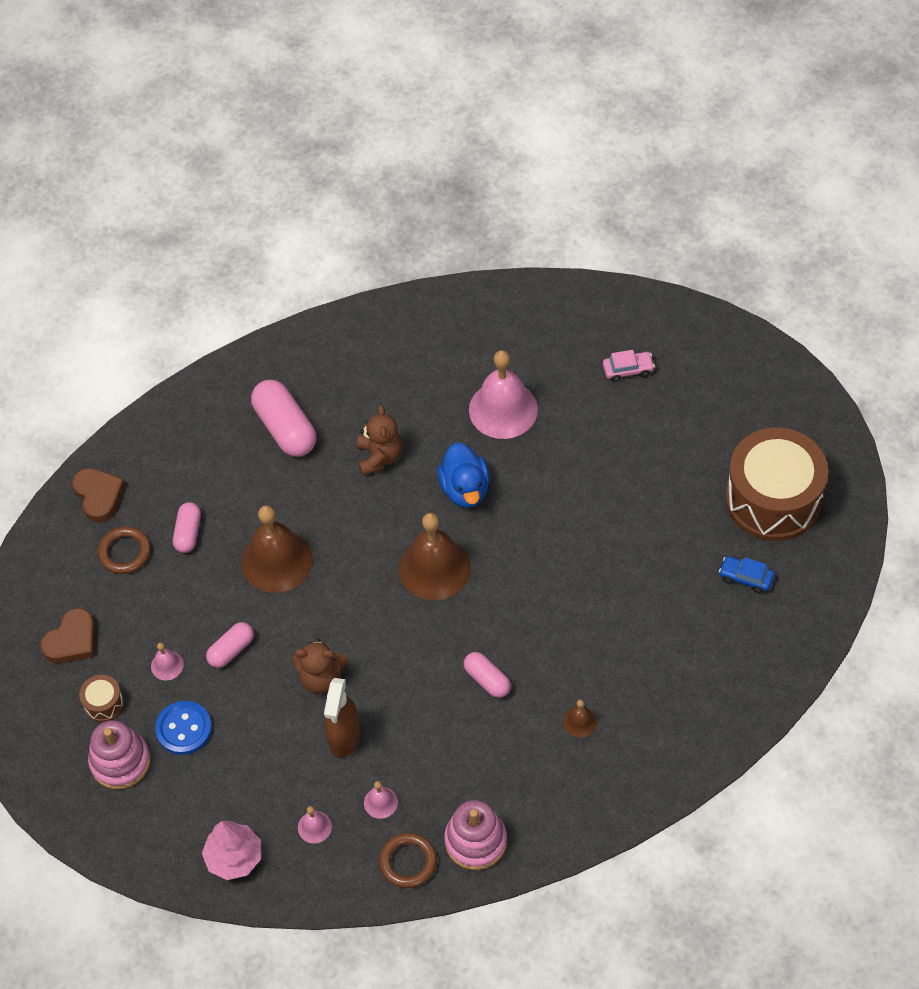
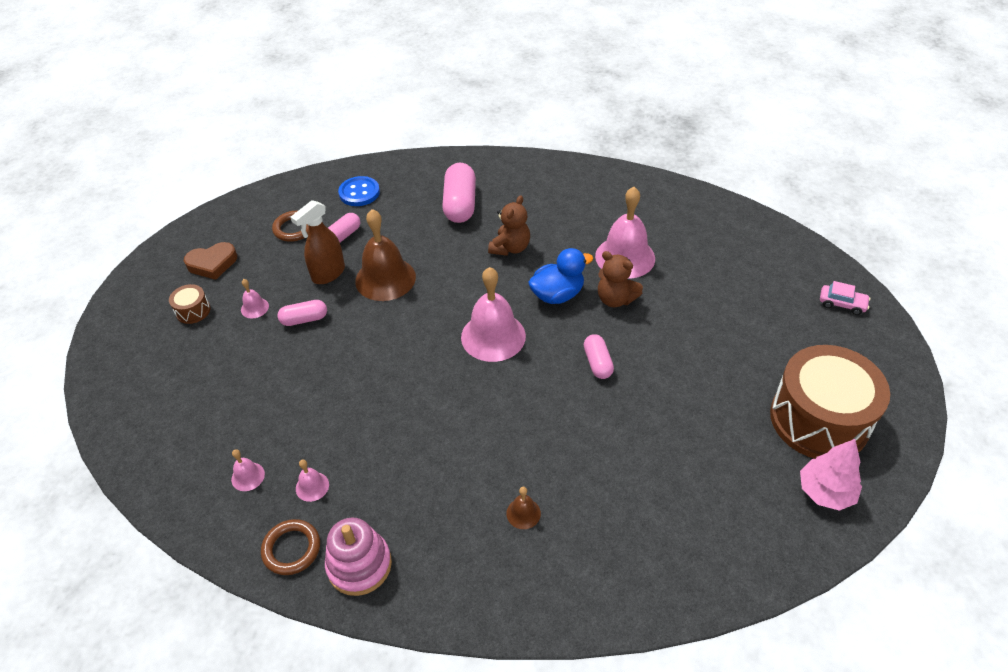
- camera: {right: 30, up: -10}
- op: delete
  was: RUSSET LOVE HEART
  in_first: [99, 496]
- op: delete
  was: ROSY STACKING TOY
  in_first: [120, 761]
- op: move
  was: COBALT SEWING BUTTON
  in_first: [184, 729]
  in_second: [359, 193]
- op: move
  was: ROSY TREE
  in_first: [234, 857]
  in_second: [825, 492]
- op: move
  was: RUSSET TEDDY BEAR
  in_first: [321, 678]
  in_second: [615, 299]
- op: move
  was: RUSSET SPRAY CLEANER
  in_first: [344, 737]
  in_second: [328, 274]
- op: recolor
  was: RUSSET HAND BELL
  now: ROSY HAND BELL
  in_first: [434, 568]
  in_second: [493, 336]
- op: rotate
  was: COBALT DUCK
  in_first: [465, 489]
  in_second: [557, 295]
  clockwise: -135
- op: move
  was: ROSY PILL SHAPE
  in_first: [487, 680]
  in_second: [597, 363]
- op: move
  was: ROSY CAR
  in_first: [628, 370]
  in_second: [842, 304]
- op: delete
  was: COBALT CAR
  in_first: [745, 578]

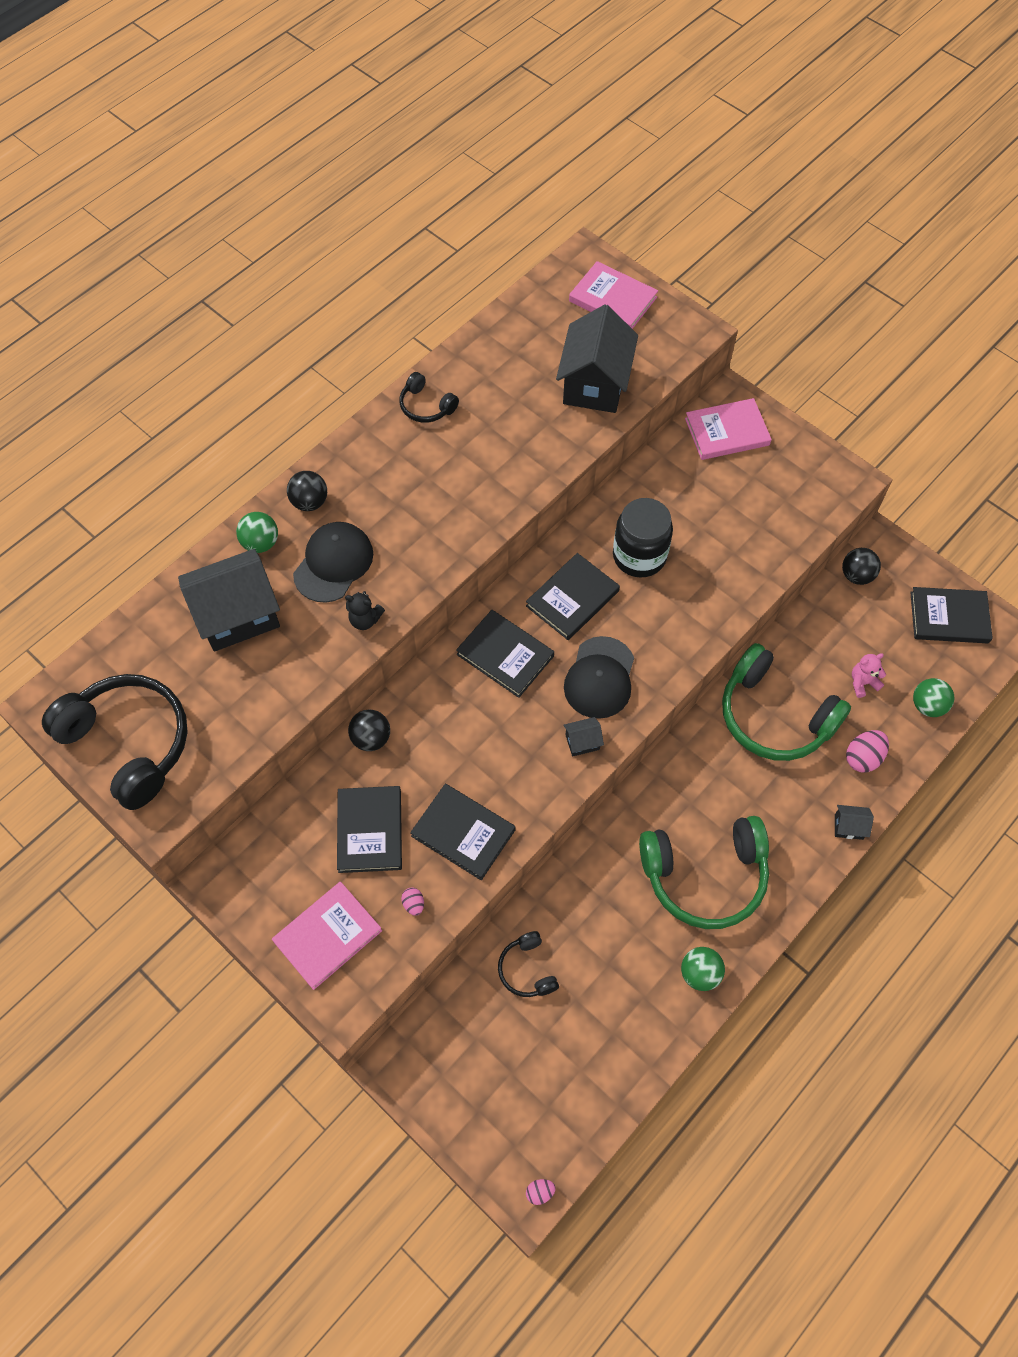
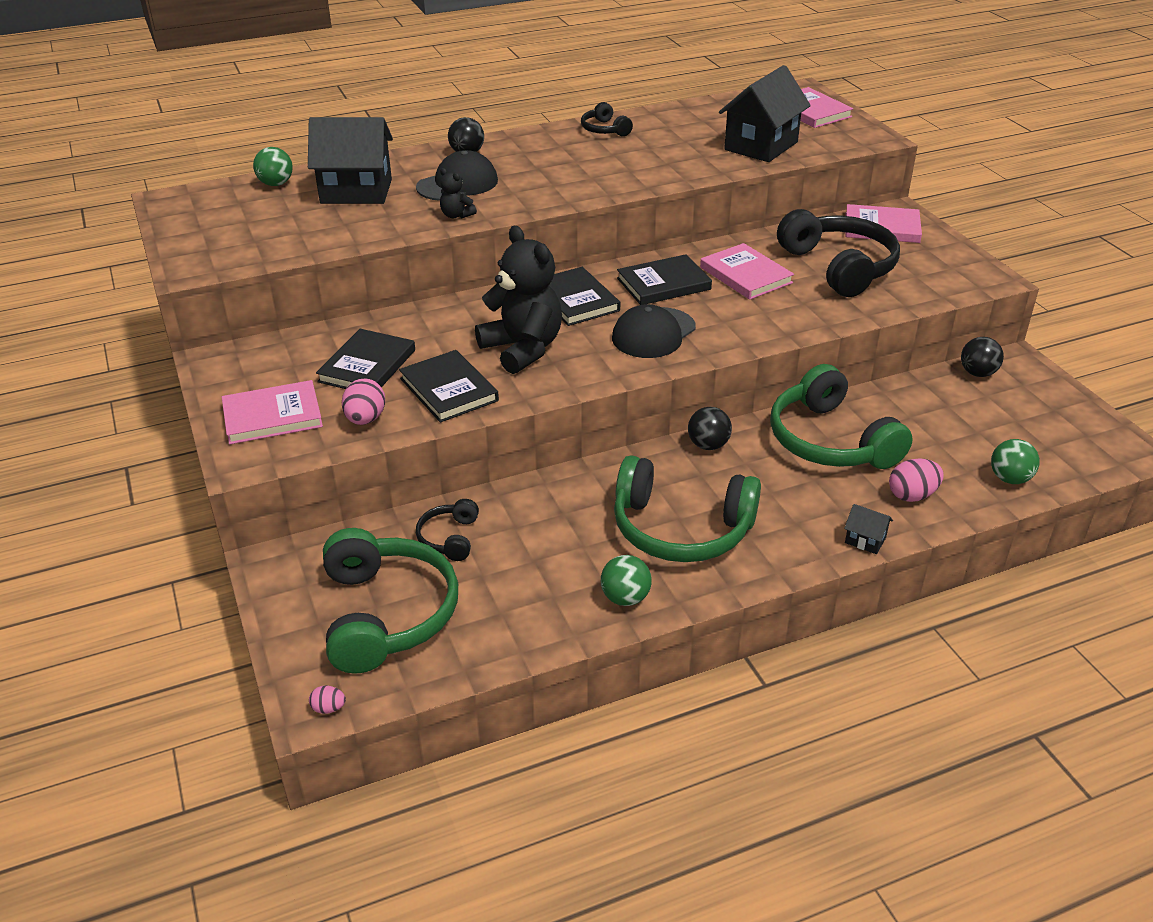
- camera: {right: 25, up: -25}
- op: move
  was: BLACK HEADPHONES
  in_first: [128, 743]
  in_second: [839, 267]
- op: move
  was: EMERALD BALL
  in_first: [261, 543]
  in_second: [276, 184]
- op: move
  was: BLACK BALL
  in_first: [371, 738]
  in_second: [708, 445]
- op: resize
  was: ROSY EGG SHAPE
  in_first: [413, 904]
  in_second: [365, 419]
  ratio: 1.84
- op: delete
  was: BLACK HOUSE
  in_first: [582, 742]
- op: replace
  was: BLACK PRESERVE JAR
  now: ROSY HARDBACK
  in_first: [639, 556]
  in_second: [746, 275]
- op: delete
  was: ROSY TEDDY BEAR
  in_first: [863, 683]
- op: delete
  was: BLACK HARDBACK
  in_first: [949, 617]
- op: insert
  now: EMERALD HEADPHONES
  in_second: [386, 614]
- op: insert
  now: BLACK TEDDY BEAR
  in_second: [523, 349]

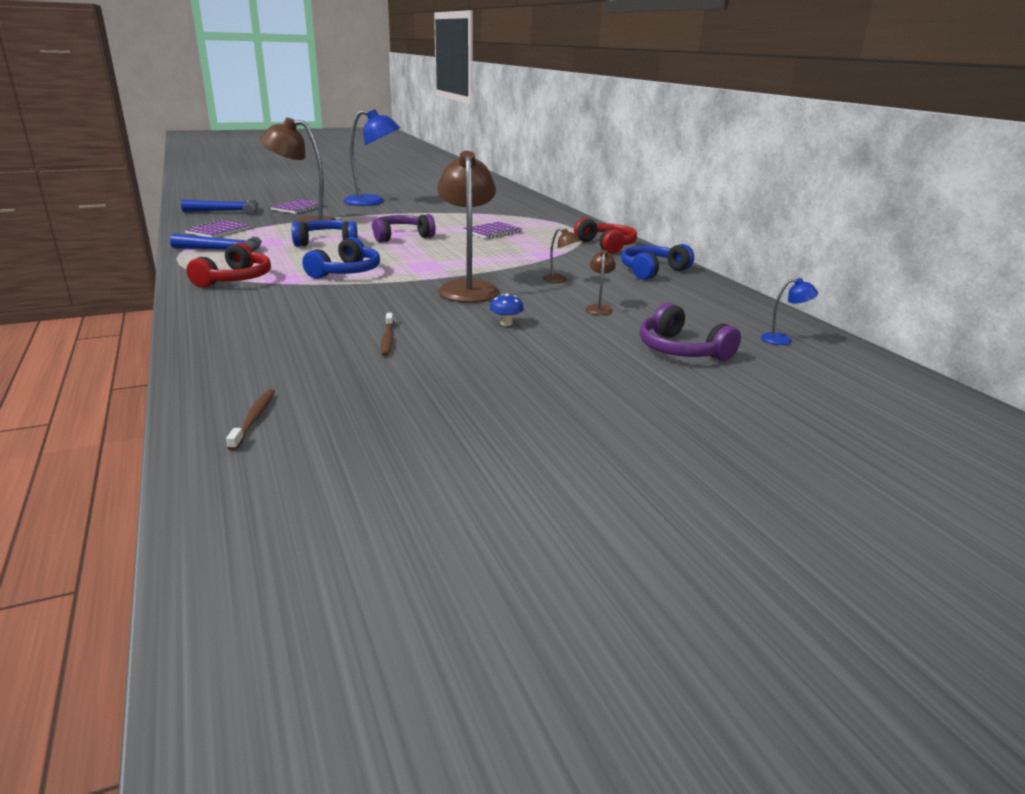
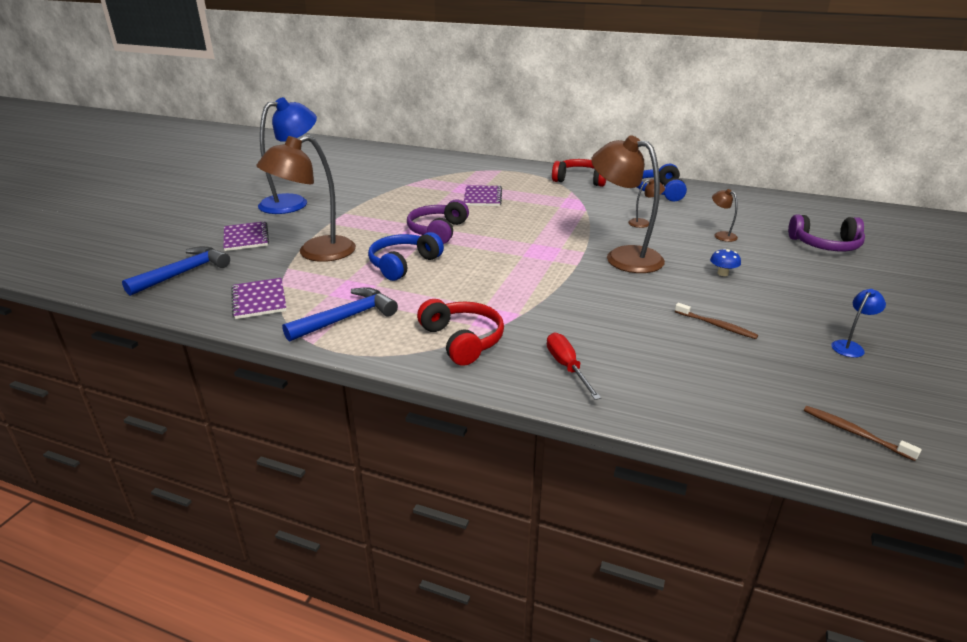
- camera: {right: -45, up: 5}
- op: delete
  was: COBALT HEADPHONES
  in_first: [346, 272]
- op: move
  was: COBALT READING LAMP
  in_first: [783, 340]
  in_second: [850, 346]
- op: insert
  now: SCARLET FLAT SCREWDRIVER
  in_second: [567, 367]

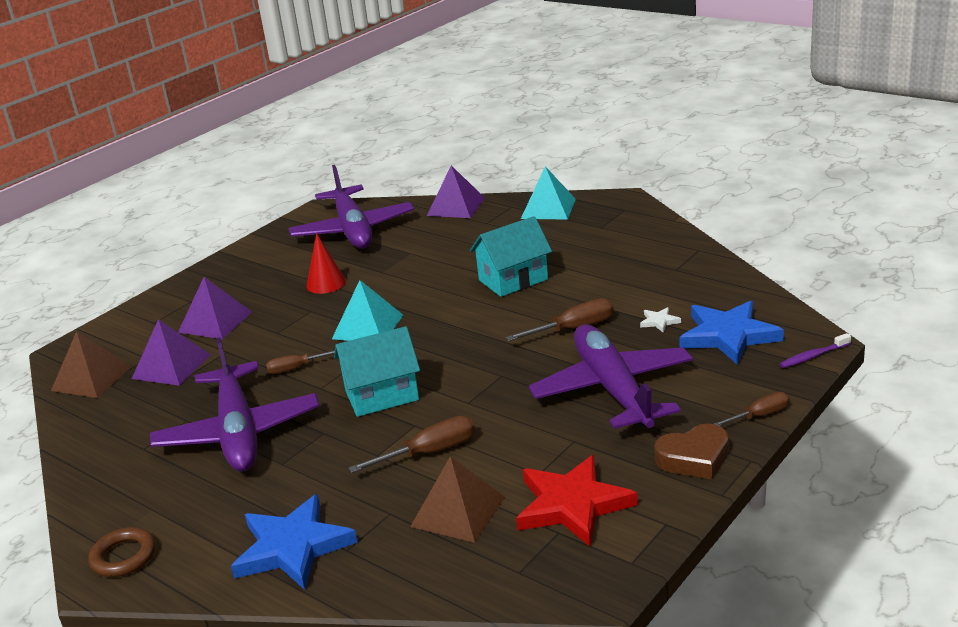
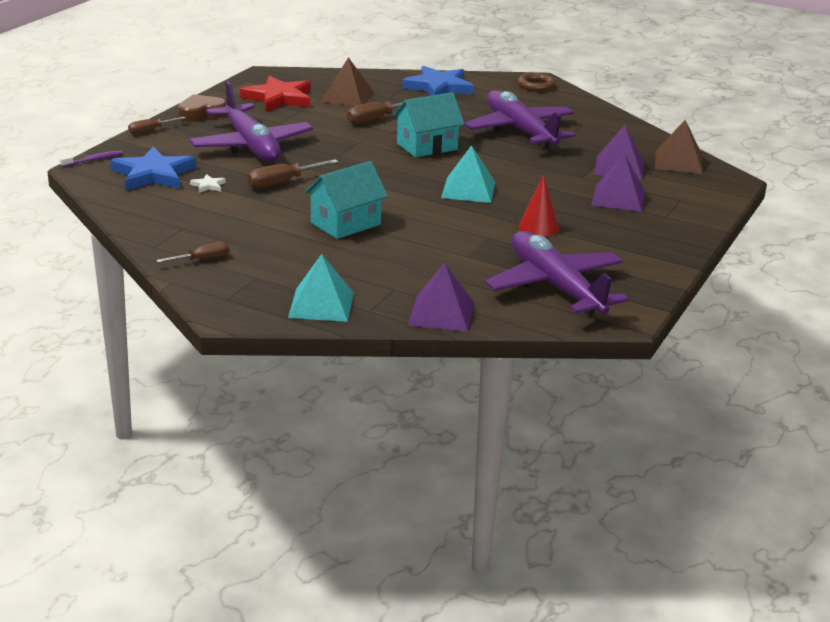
- camera: {right: 165, up: 0}
- op: move
  was: RUSSET FLAT SCREWDRIVER
  in_first: [295, 368]
  in_second: [203, 259]

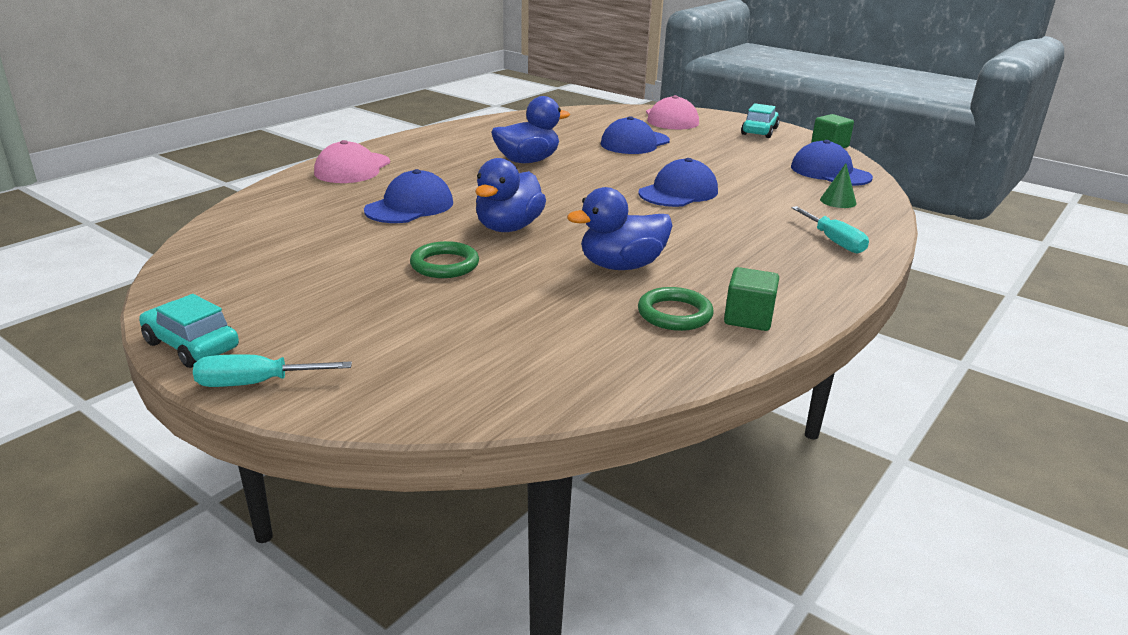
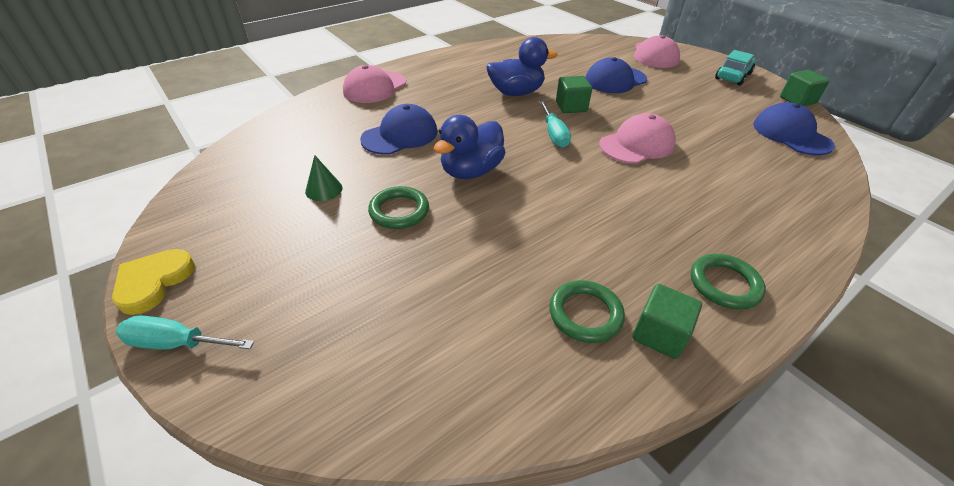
- camera: {right: 15, up: 15}
- op: replace
  was: TURQUOISE CAR
  now: GOLDEN LOVE HEART
  in_first: [191, 345]
  in_second: [153, 282]
- op: delete
  was: COBALT DUCK
  in_first: [621, 266]
- op: recolor
  was: COBALT BASEBALL CAP
  now: ROSY BASEBALL CAP
  in_first: [678, 192]
  in_second: [637, 144]
- op: move
  was: TURQUOISE FLAT SCREWDRIVER
  in_first: [834, 241]
  in_second: [554, 134]
- op: move
  was: EMERALD CONE SHAPE
  in_first: [838, 201]
  in_second: [324, 189]
- op: insert
  now: EMERALD SOLID CUBE
  in_second: [571, 107]
- op: insert
  now: EMERALD RING
  in_second: [724, 284]

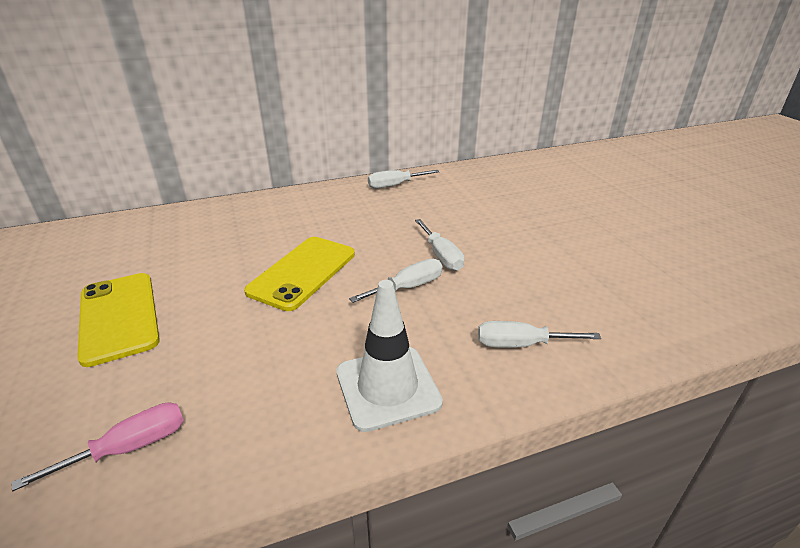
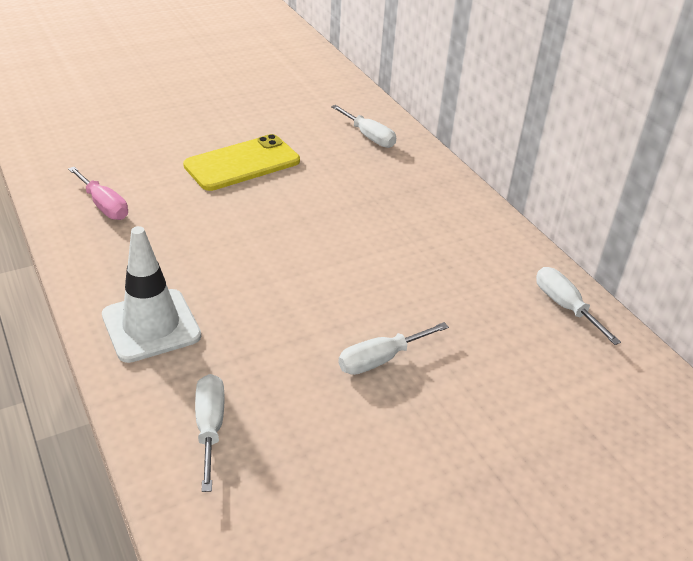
- camera: {right: 80, up: 5}
- op: delete
  was: GOLDEN MOBILE PHONE
  in_first: [303, 272]
- op: move
  was: SNOW-WHITE FLAT SCREWDRIVER
  in_first: [408, 287]
  in_second: [369, 137]

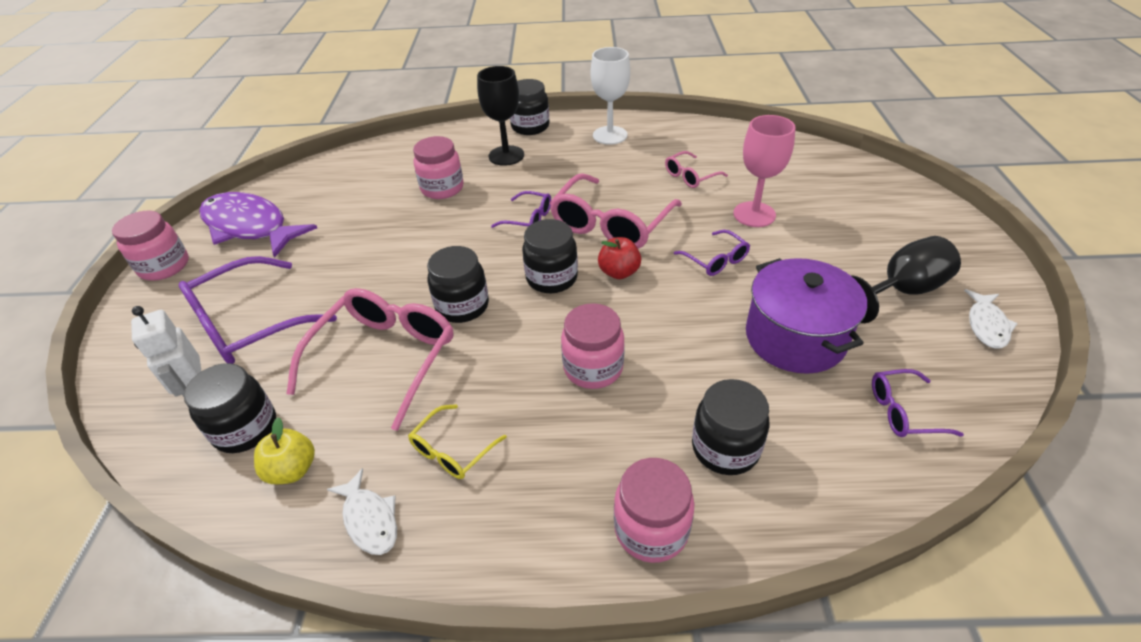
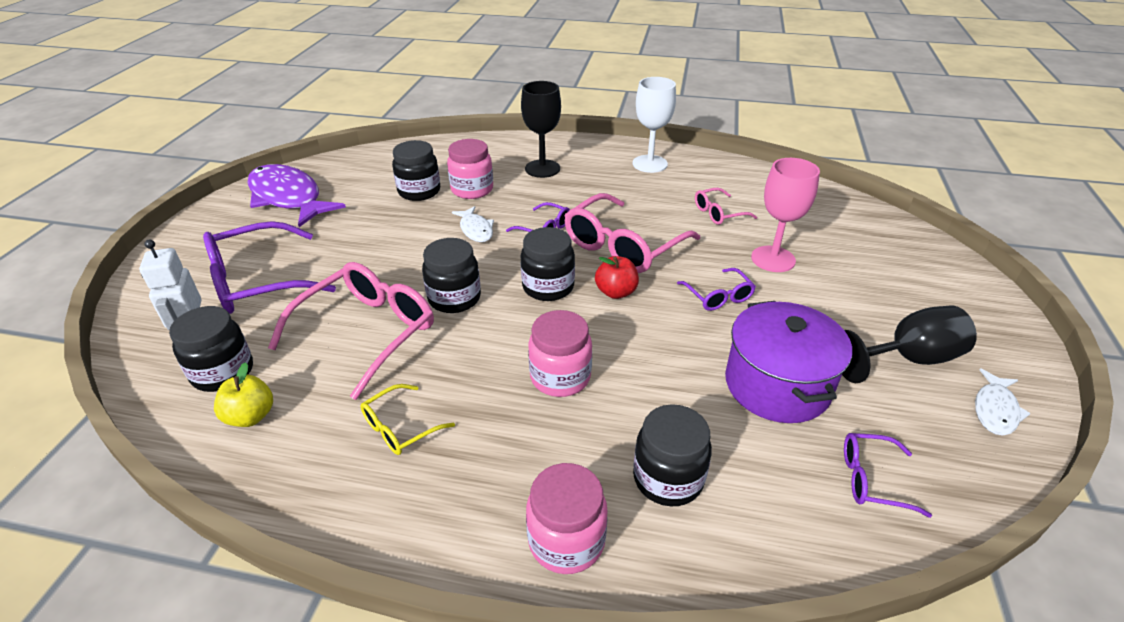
- camera: {right: 10, up: -5}
- op: delete
  was: ROSY PRESERVE JAR
  in_first: [164, 266]
- op: move
  was: SNOW-WHITE FISH FIGURE
  in_first: [369, 519]
  in_second: [475, 230]
- op: move
  was: BLACK PRESERVE JAR
  in_first: [530, 127]
  in_second: [419, 191]

